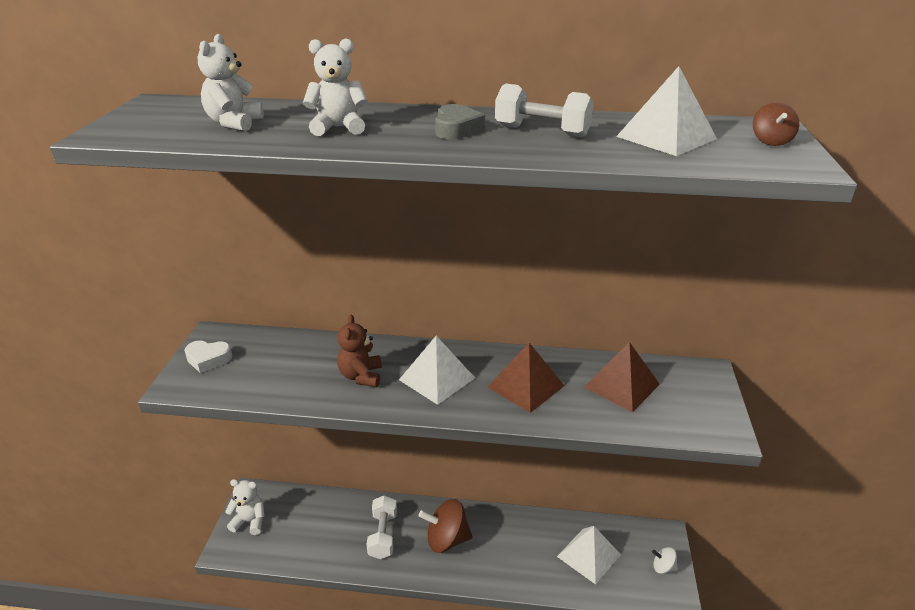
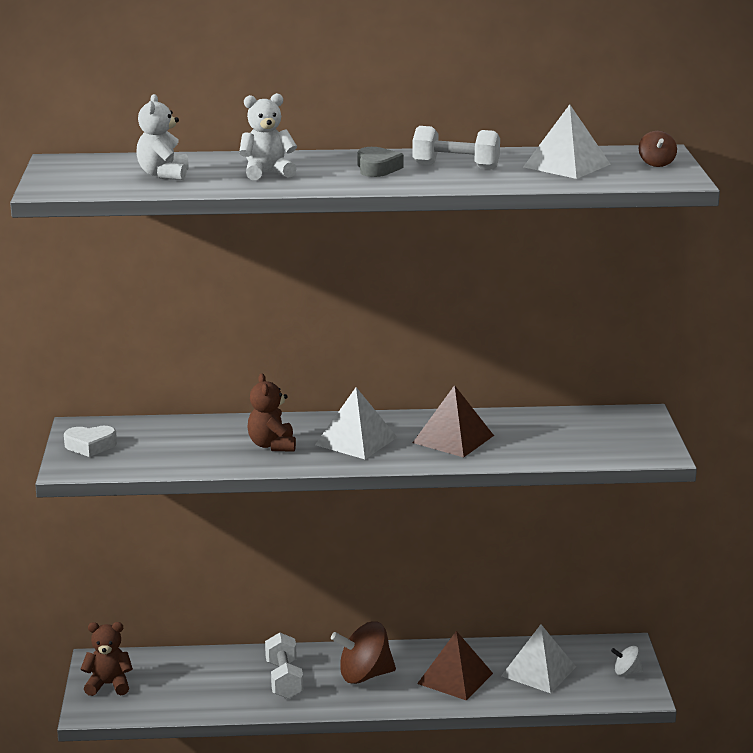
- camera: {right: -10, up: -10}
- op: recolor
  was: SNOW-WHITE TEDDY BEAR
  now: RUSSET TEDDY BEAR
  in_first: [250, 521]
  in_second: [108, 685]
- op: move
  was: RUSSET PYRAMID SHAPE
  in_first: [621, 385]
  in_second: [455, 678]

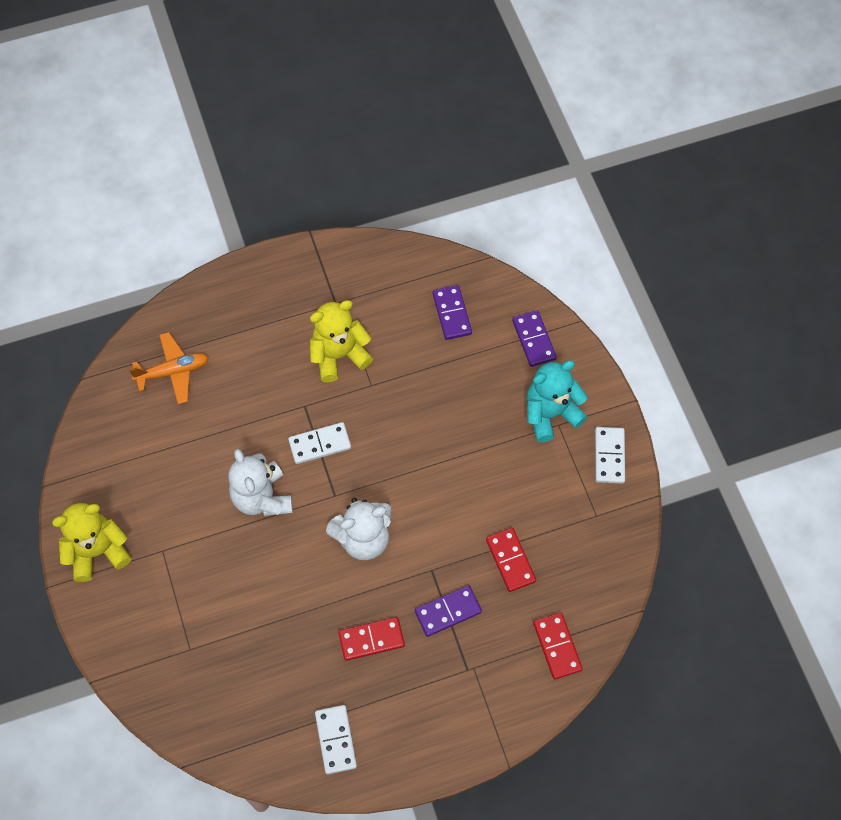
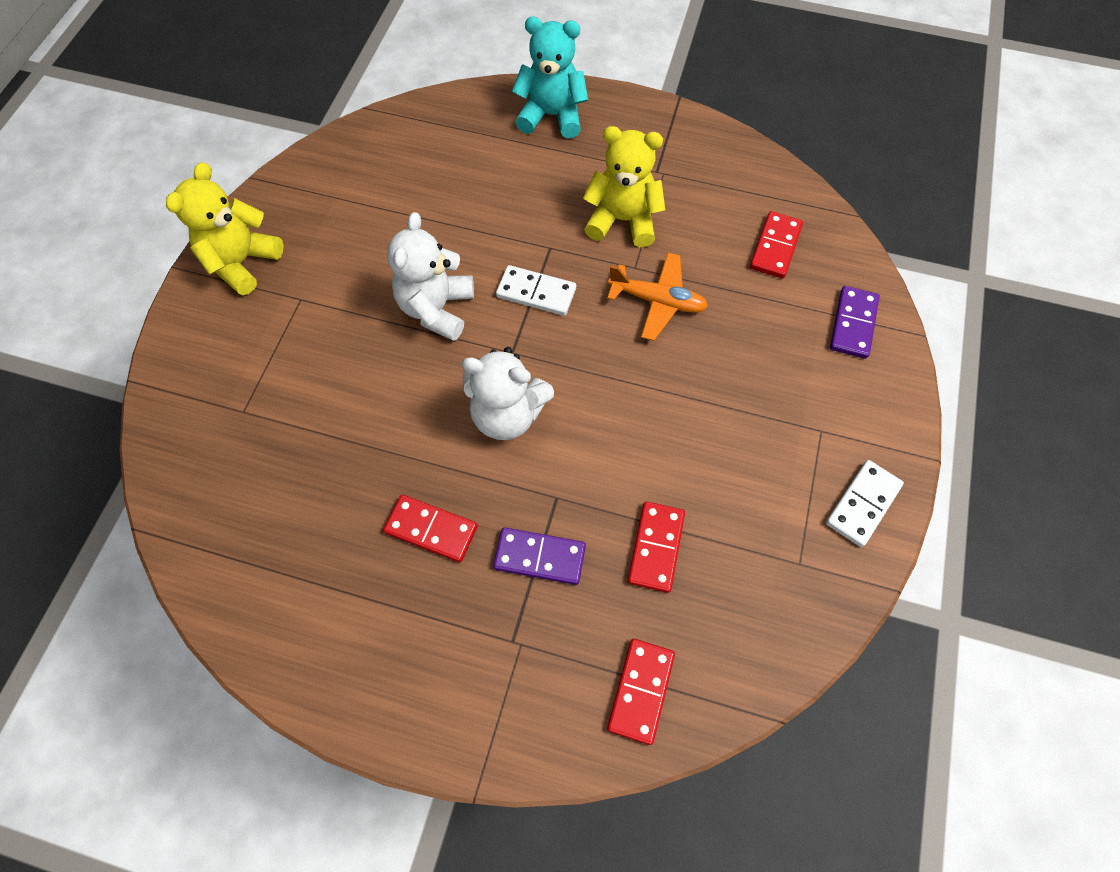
- camera: {right: 35, up: 0}
- op: rotate
  was: GOLDEN TEDDY BEAR
  in_first: [97, 551]
  in_second: [242, 262]
  clockwise: -75
- op: move
  was: BRIGHT ORANGE AEROPLANE
  in_first: [173, 372]
  in_second: [657, 301]
- op: delete
  was: SNOW-WHITE DOMINO
  in_first: [336, 740]
- op: recolor
  was: PURPLE DOMINO
  now: SCARLET DOMINO
  in_first: [451, 314]
  in_second: [775, 247]
- op: move
  was: TURQUOISE TEDDY BEAR
  in_first: [550, 414]
  in_second: [551, 116]

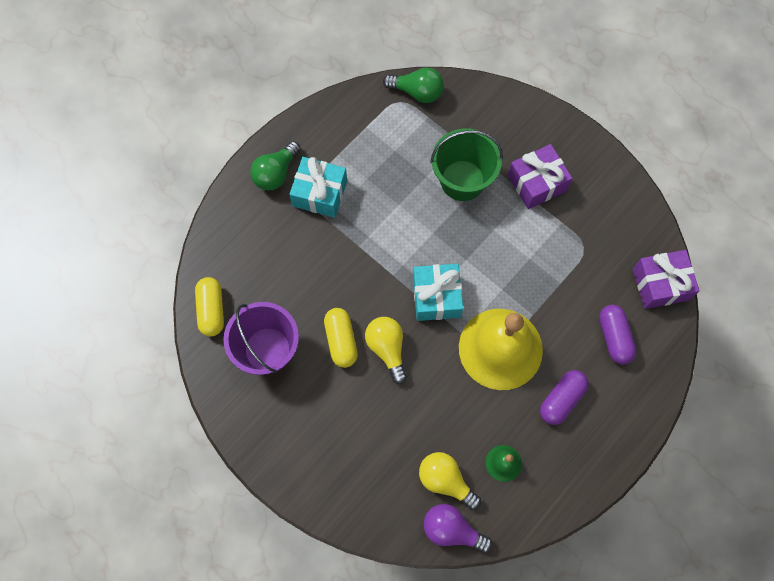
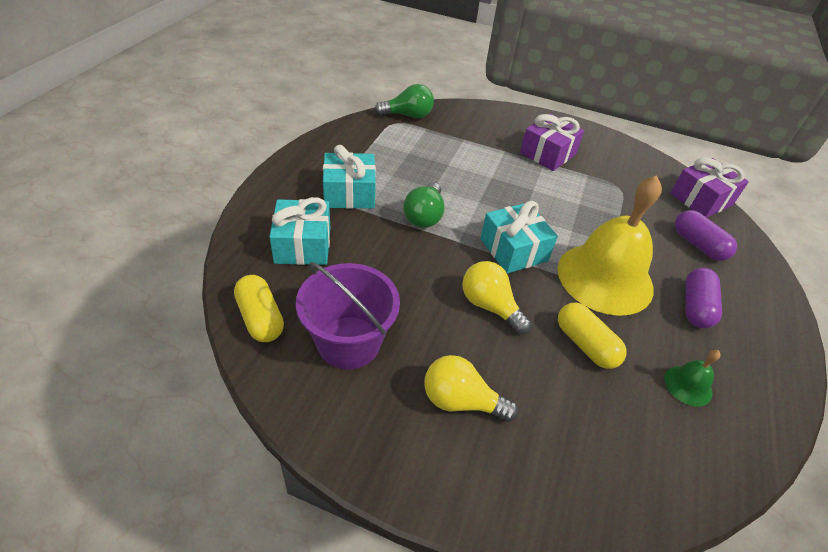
- camera: {right: -25, up: -25}
- op: move
  was: EMERALD LIGHTBULB
  in_first: [276, 173]
  in_second: [424, 216]
- op: move
  was: GOLDEN PILL SHAPE
  in_first: [341, 340]
  in_second: [585, 344]
- op: move
  was: GOLDEN LIGHTBULB
  in_first: [445, 480]
  in_second: [461, 401]
- op: delete
  was: PURPLE LIGHTBULB
  in_first: [452, 530]
- op: delete
  was: EMERALD PAIL
  in_first: [462, 180]
- op: insert
  now: TURQUOISE WRAPPED GIFT
  in_second: [302, 245]

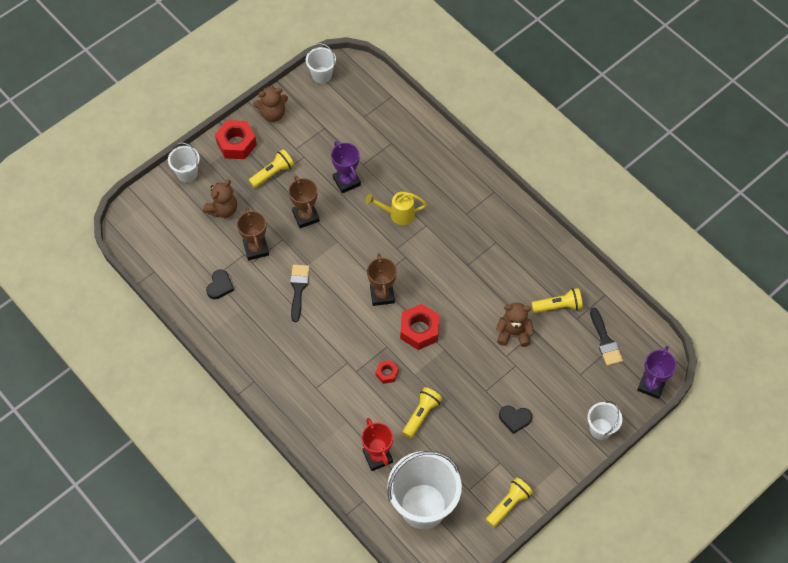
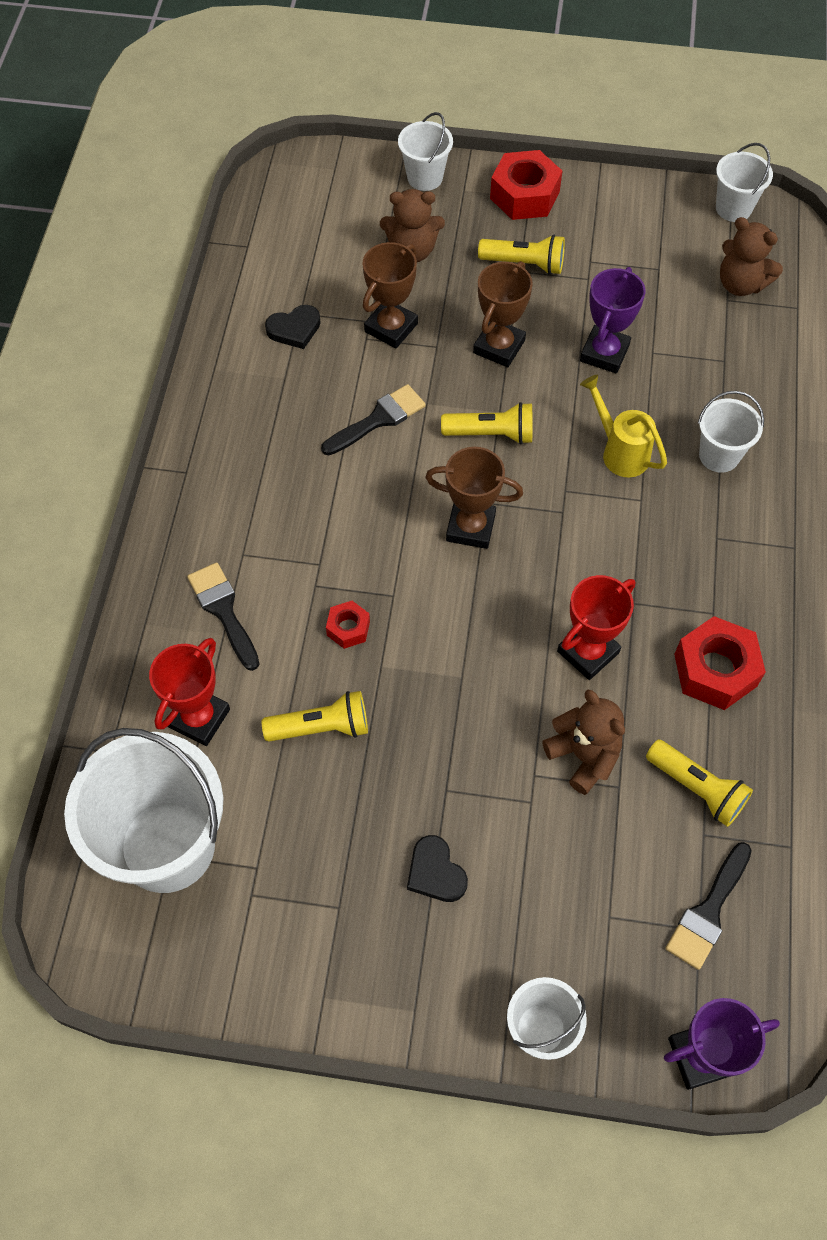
- camera: {right: 50, up: 0}
- op: move
  was: RUSSET TEDDY BEAR
  in_first: [272, 114]
  in_second: [741, 284]
- op: rotate
  was: RUSSET PRIZE CUP
  in_first: [382, 295]
  in_second: [470, 527]
  clockwise: 60
- op: move
  was: SCARLET NUT
  in_first: [419, 330]
  in_second: [715, 670]
- op: move
  was: GOLDEN FLASHLIGHT
  in_first: [508, 504]
  in_second: [491, 434]
- op: insert
  now: BLACK PAINT BRUSH
  in_second: [223, 611]
- op: insert
  now: SCARLET PRIZE CUP
  in_second: [588, 652]
- op: insert
  now: SNOW-WHITE PAIL
  in_second: [719, 455]

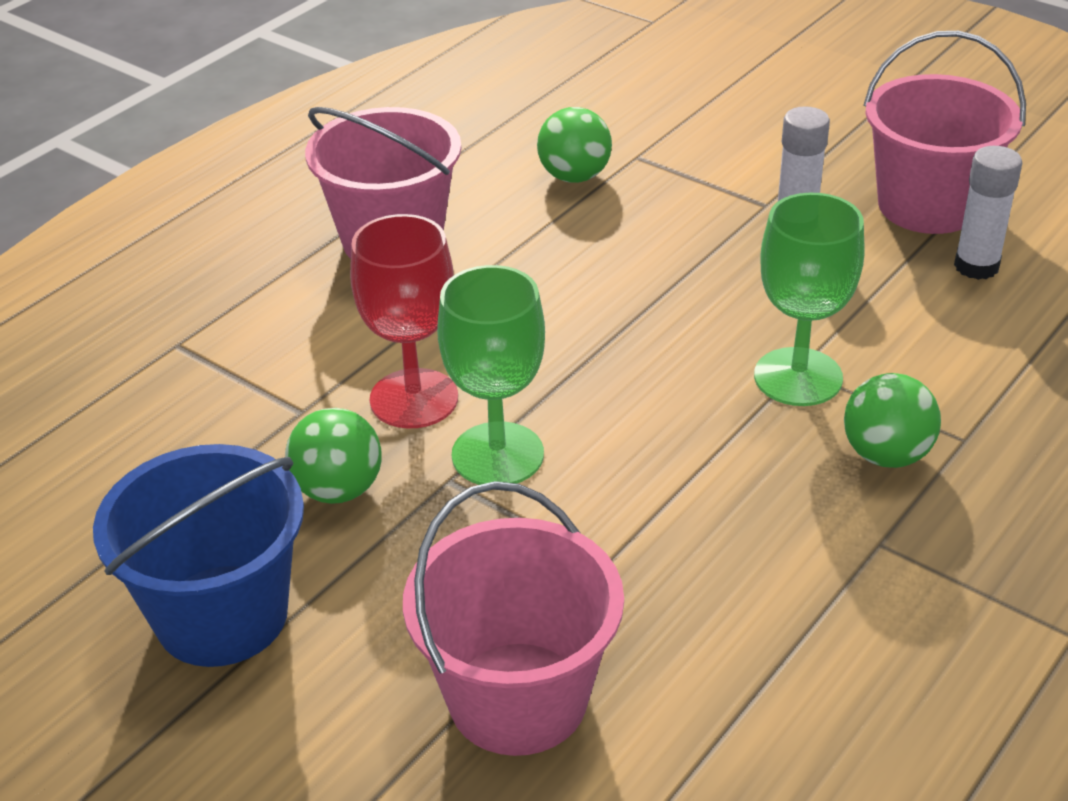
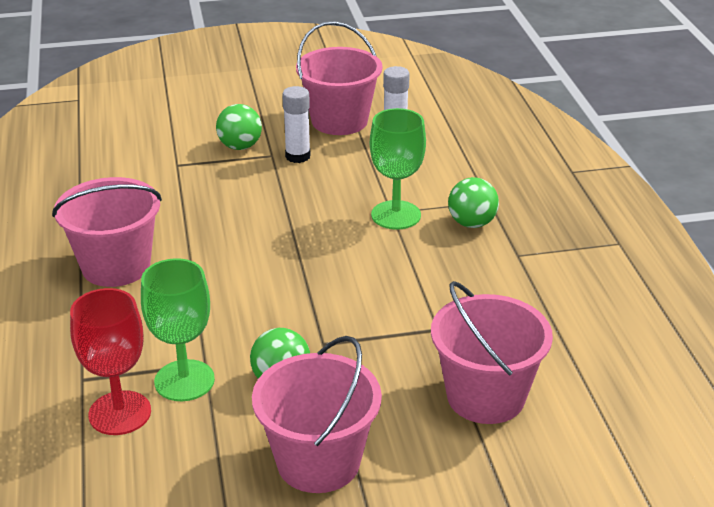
- camera: {right: -50, up: -5}
- op: recolor
  was: COBALT PAIL
  now: ROSY PAIL
  in_first: [222, 615]
  in_second: [318, 462]
- op: move
  was: SCARLET CHALICE
  in_first: [414, 399]
  in_second: [120, 413]
- op: move
  was: EMERALD CHALICE
  in_first: [497, 455]
  in_second: [184, 380]
- op: move
  was: EMERALD BALL
  in_first: [574, 176]
  in_second: [240, 146]

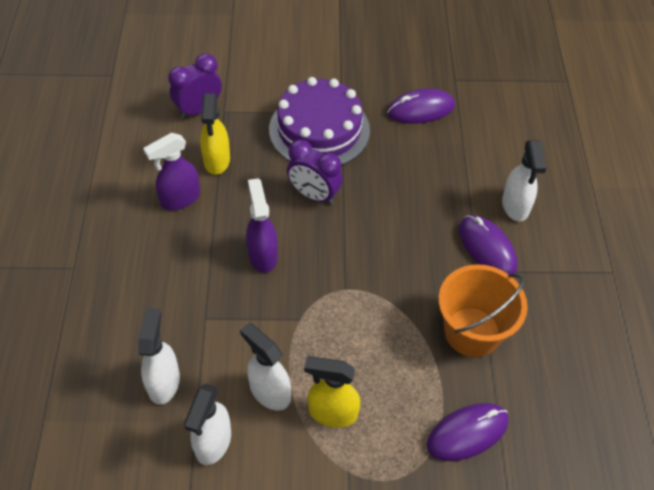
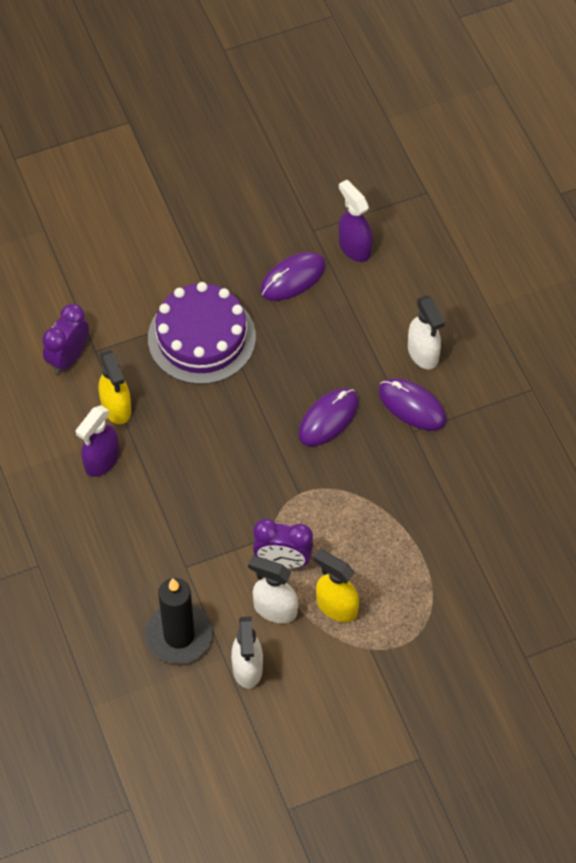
- camera: {right: -20, up: 5}
- op: replace
  was: SNOW-WHITE SPRAY CLEANER
  now: BLACK WAX CANDLE
  in_first: [164, 382]
  in_second: [179, 635]
- op: move
  was: PURPLE SPRAY CLEANER
  in_first: [263, 255]
  in_second: [354, 247]
- op: move
  was: PURPLE BEDSIDE CLOCK
  in_first: [314, 195]
  in_second: [283, 561]
- op: rotate
  was: GOLDEN SPRAY CLEANER
  in_first: [332, 412]
  in_second: [336, 606]
  clockwise: 45
- op: move
  was: PURPLE COMPUTER MOUSE
  in_first: [467, 433]
  in_second: [328, 419]
- op: delete
  was: BRIGHT ORANGE PAIL
  in_first: [472, 332]

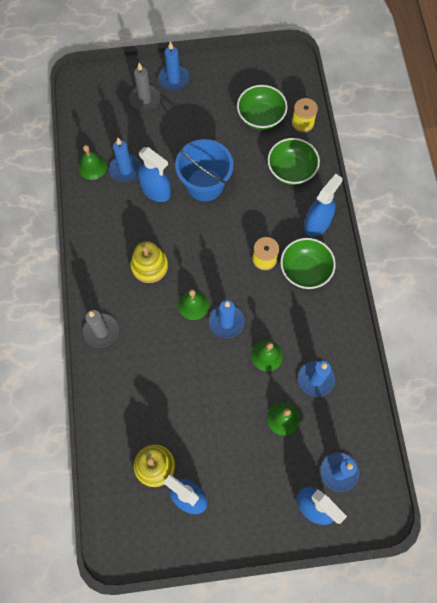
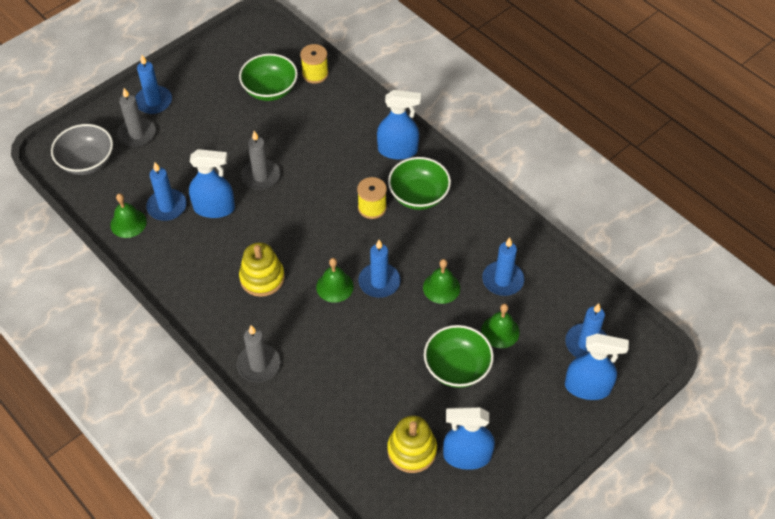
- camera: {right: -35, up: -15}
- op: replace
  was: COBALT PAIL
  now: GREY WAX CANDLE
  in_first: [205, 184]
  in_second: [261, 176]
- op: move
  was: EMERALD DEEP DISH
  in_first: [291, 170]
  in_second: [457, 367]
- op: rotate
  was: COBALT SPRAY CLEANER
  in_first: [317, 223]
  in_second: [398, 150]
  clockwise: 90
- op: insert
  now: GREY DEEP DISH
  in_second: [87, 162]

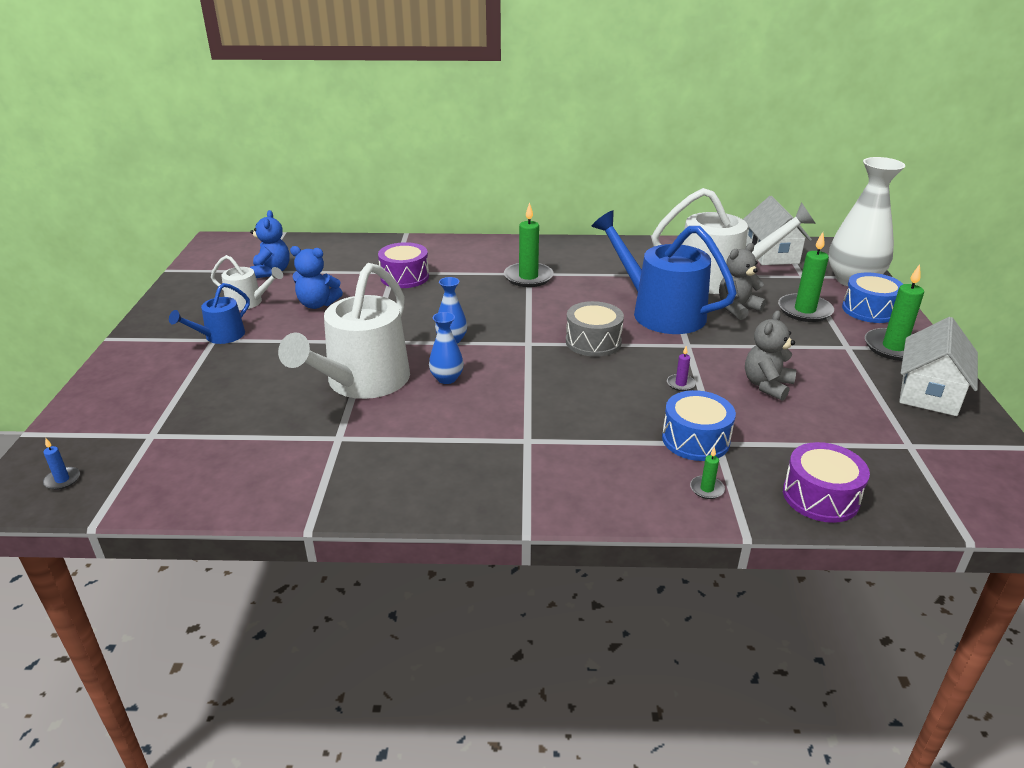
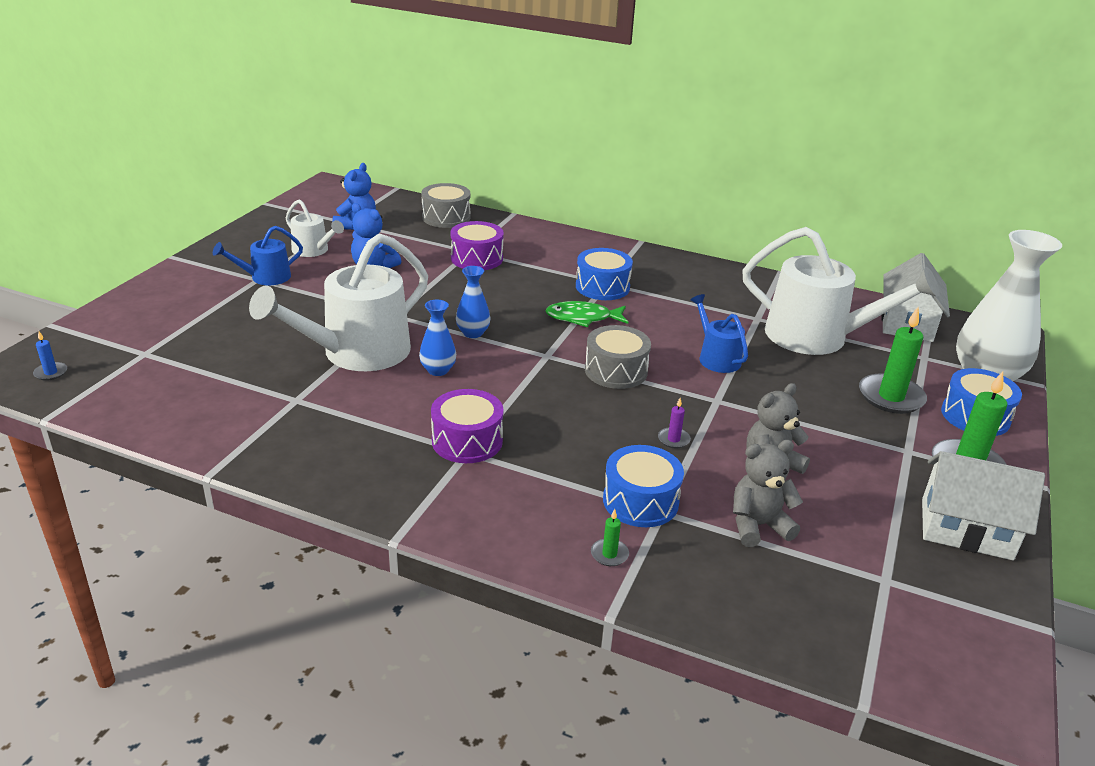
- camera: {right: 20, up: 0}
- op: replace
  was: EMERALD WAX CANDLE
  now: COBALT SNARE DRUM
  in_first: [528, 277]
  in_second: [602, 287]
- op: resize
  was: COBALT SPRINKLING CAN
  in_first: [660, 312]
  in_second: [716, 358]
  ratio: 0.5
- op: move
  was: GREY TEDDY BEAR
  in_first: [737, 308]
  in_second: [758, 526]
- op: move
  was: PURPLE SNARE DRUM
  in_first: [820, 497]
  in_second: [467, 441]
- op: rotate
  was: SNOW-WHITE HOUSE
  in_first: [929, 392]
  in_second: [966, 529]
  clockwise: 60
- op: insert
  now: GREY SNARE DRUM
  in_second: [446, 217]
- op: insert
  now: EMERALD FISH FIGURE
  in_second: [583, 318]

